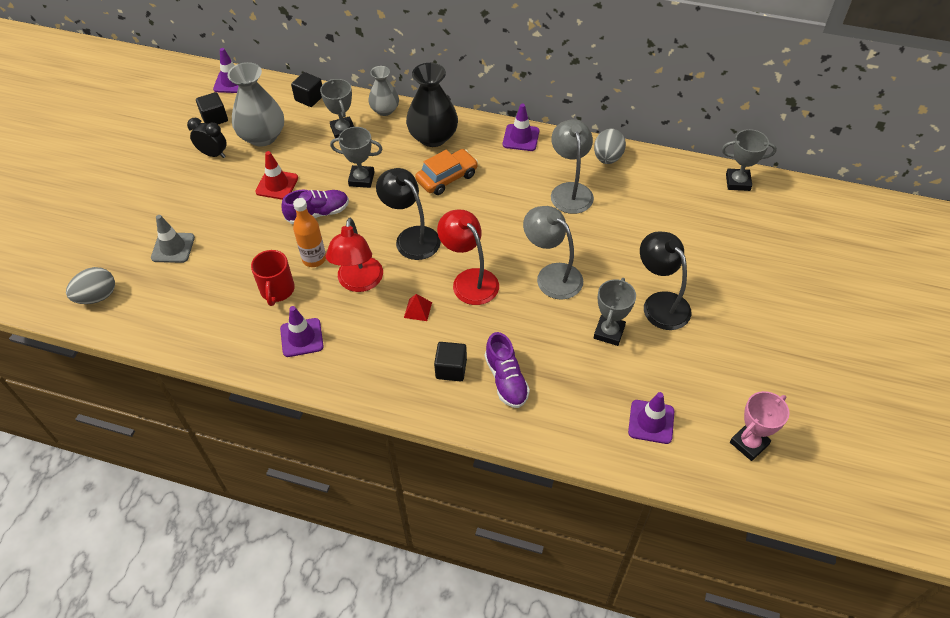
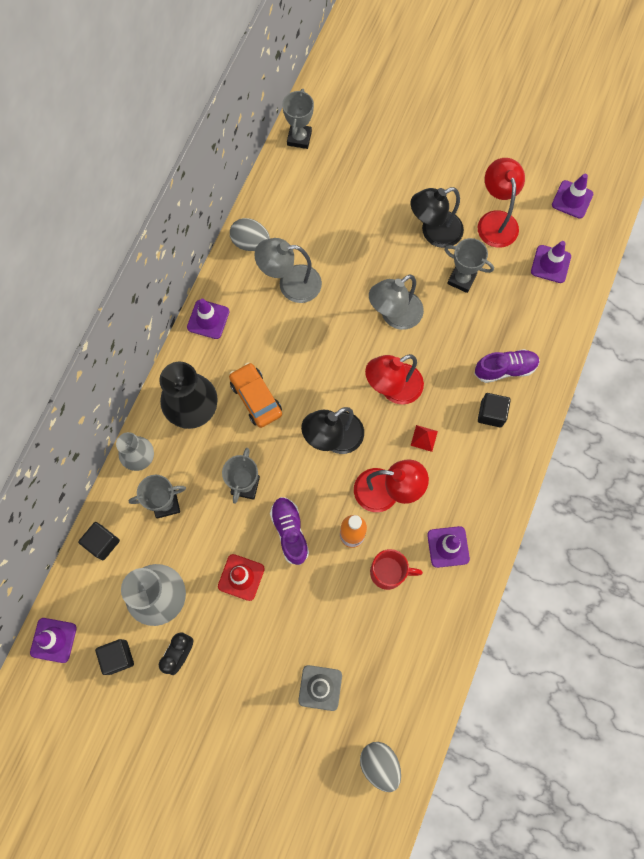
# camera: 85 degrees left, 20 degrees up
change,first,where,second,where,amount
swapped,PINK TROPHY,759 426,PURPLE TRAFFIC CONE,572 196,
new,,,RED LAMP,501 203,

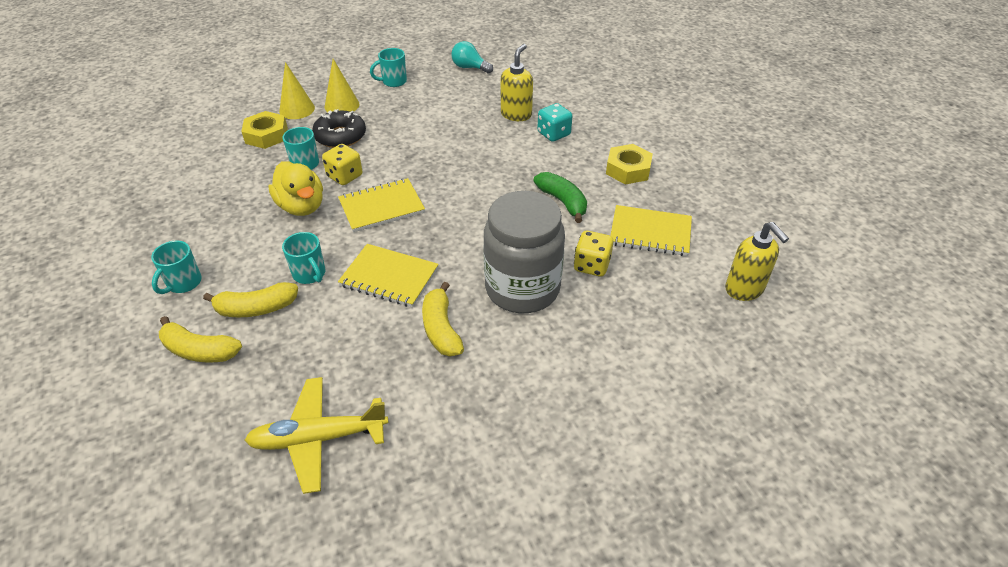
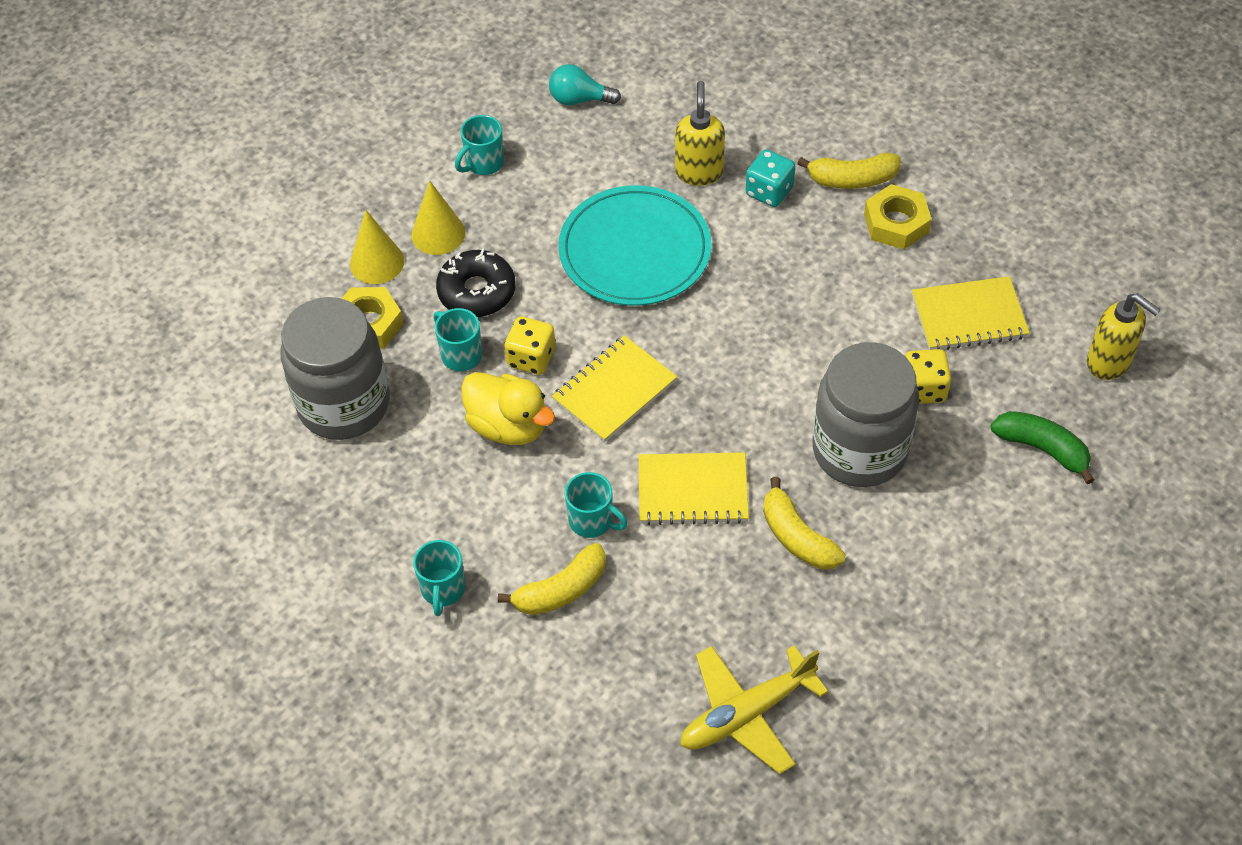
# camera: 20 degrees left, 10 degrees up
change,first,where,second,where,amount
shifted,GREEN BANANA,560 197,,1043 447,
shifted,YELLOW BANANA,200 339,,849 171,
new,,,TURQUOISE PLATE,634 245,
new,,,GREY JAR,335 368,

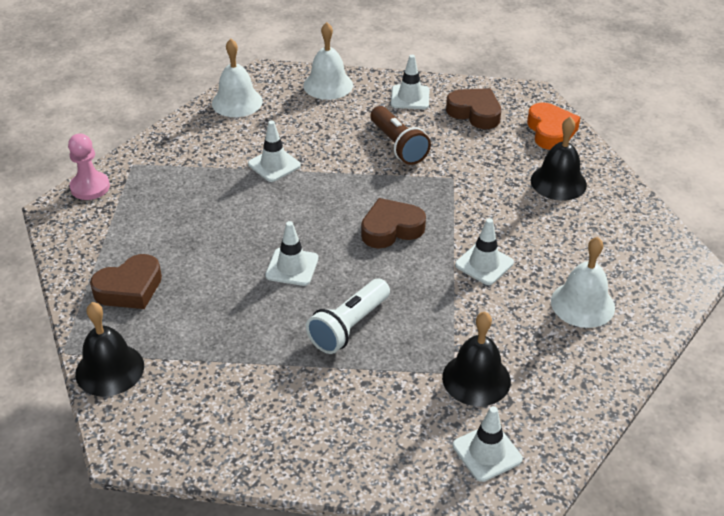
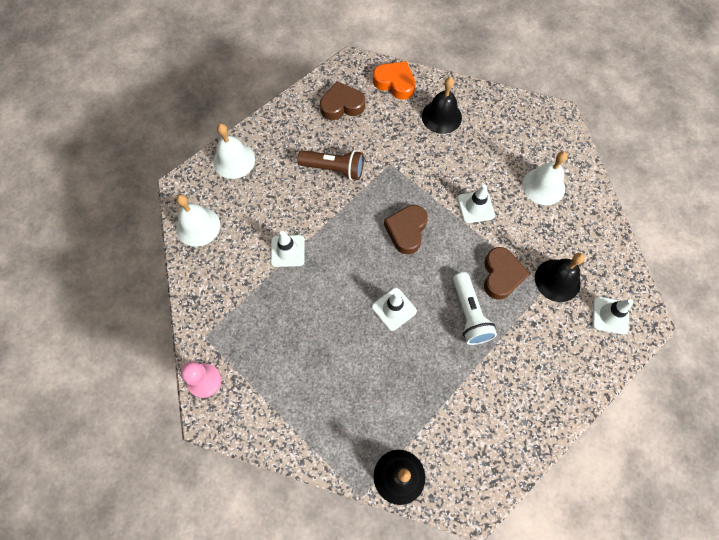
# camera: 50 degrees left, 25 degrees up
change,first,where,second,where,amount
gone,WHITE TRAFFIC CONE,410 82,,,
shifted,BROWN HEART,126 281,,507 273,

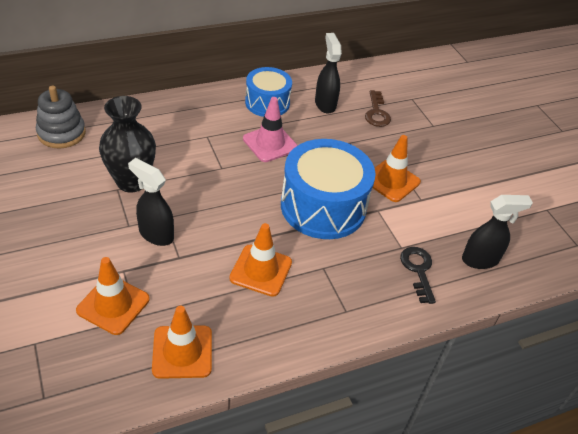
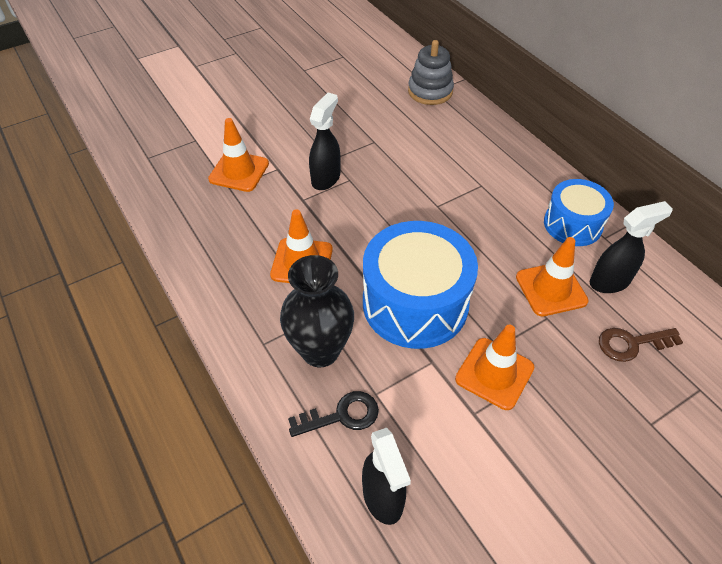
# camera: 85 degrees right, 5 degrees up
change,first,where,second,where,amount
shifted,BLACK VASE,127 144,,317 311,
gone,PINK TRAFFIC CONE,270 129,,,
shifted,ORANGE TRAFFIC CONE,182 342,,552 277,

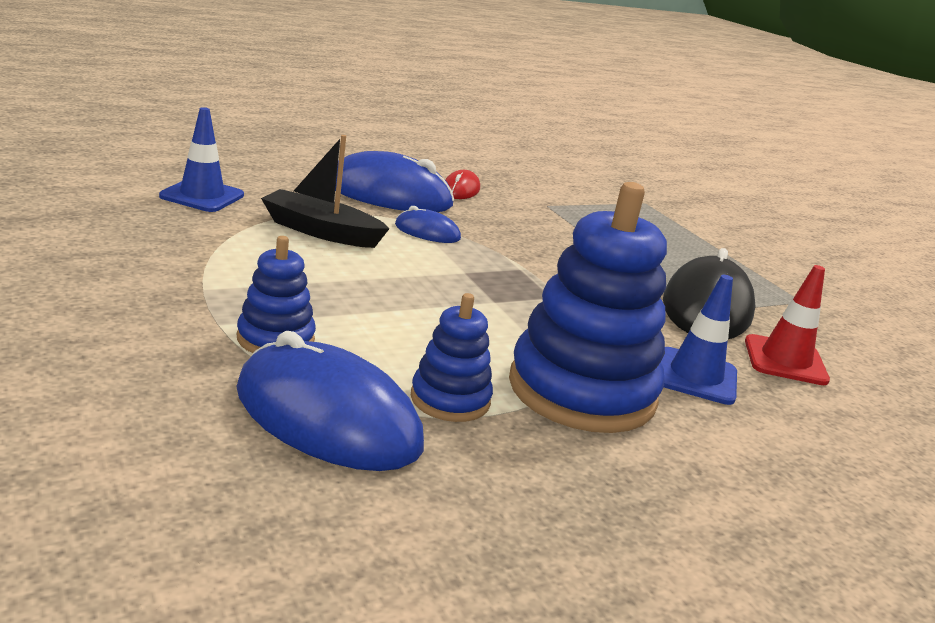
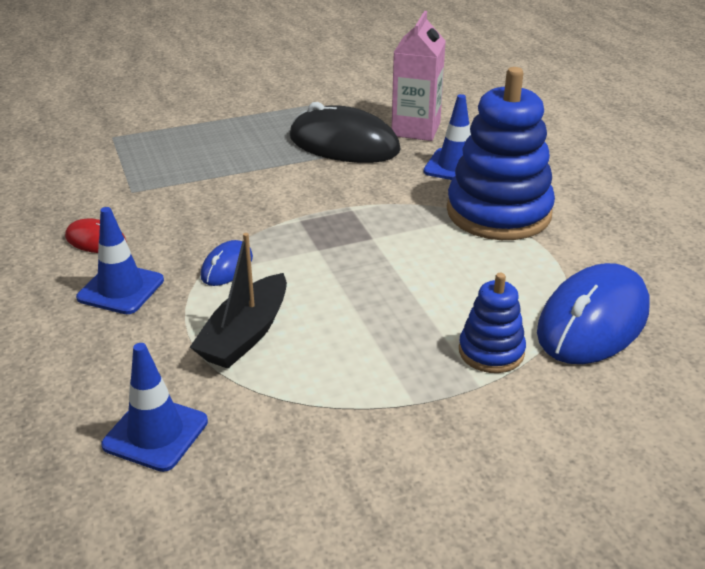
# camera: 80 degrees left, 10 degrees up
change,first,where,second,where,amount
swapped,BLUE MOUSE,394 181,BLUE TRAFFIC CONE,120 260,
swapped,RED TRAFFIC CONE,787 325,PINK CARTON,419 76,
gone,BLUE STACKING TOY,452 357,,,

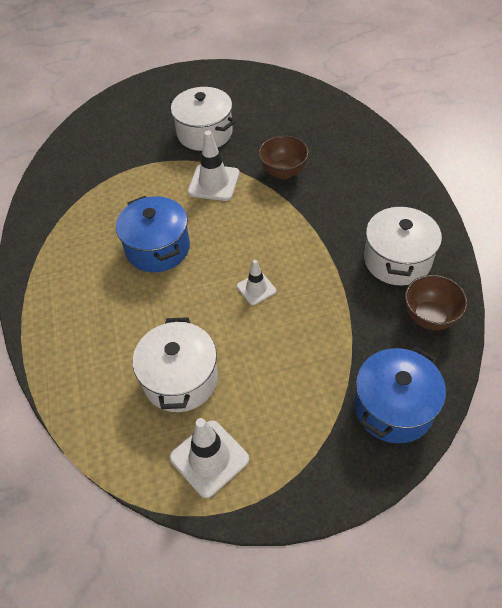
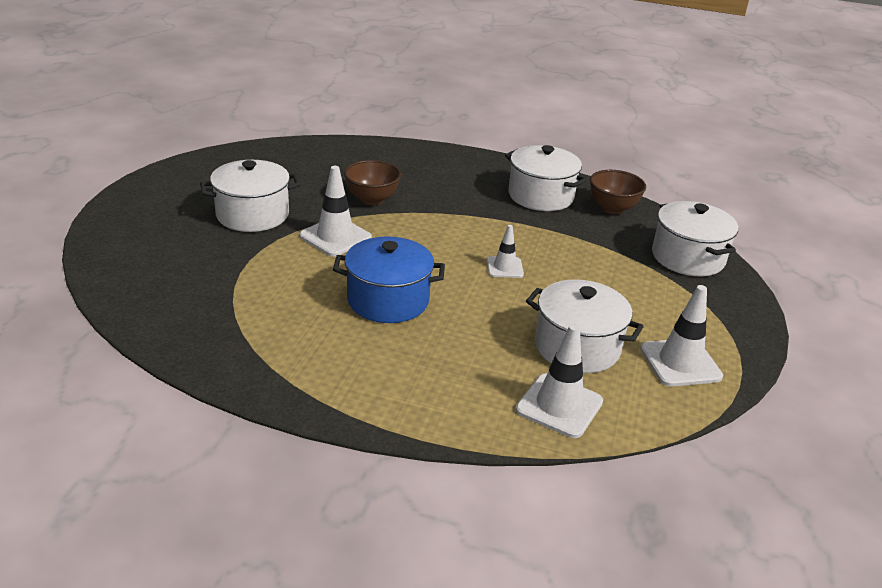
# camera: 65 degrees left, 20 degrees down
change,first,where,second,where,amount
repainted,BLUE POT,400 394,WHITE POT,695 238,
new,,,WHITE TRAFFIC CONE,559 381,

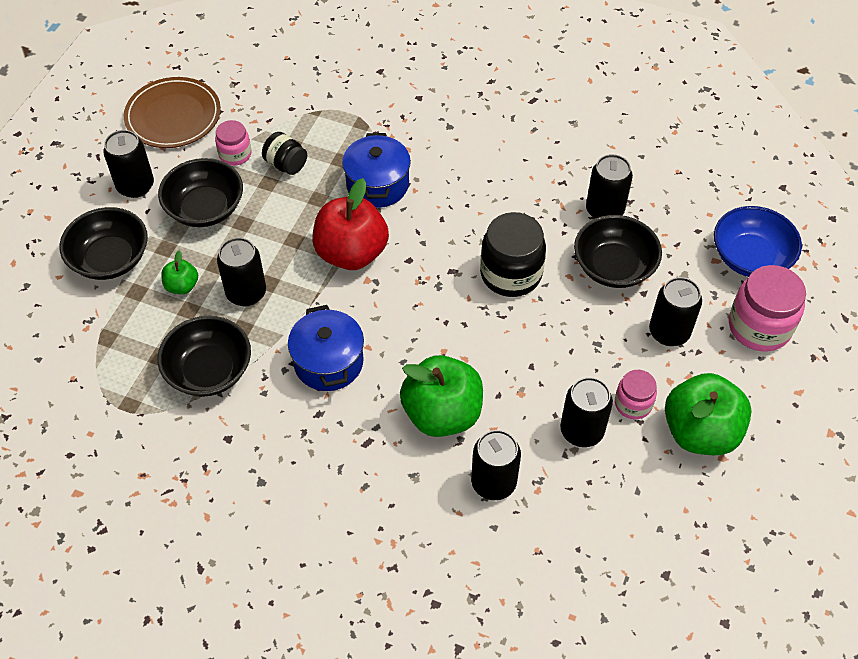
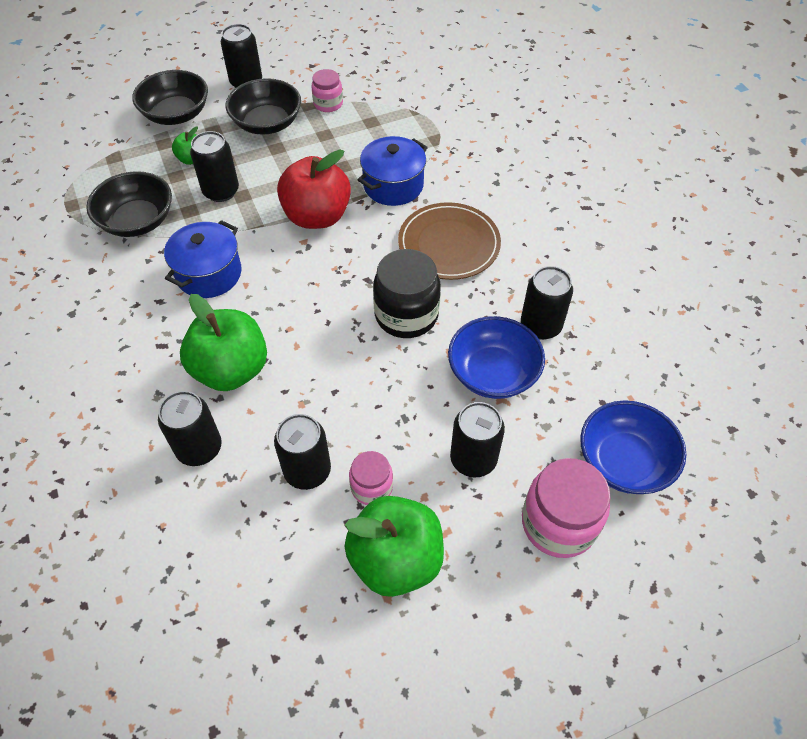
# camera: 45 degrees right, 0 degrees up
change,first,where,second,where,amount
shifted,BROWN PLATE,172 112,,449 241,
gone,BLACK JAR,284 153,,,
repainted,BLACK BOWL,618 251,BLUE BOWL,496 357,

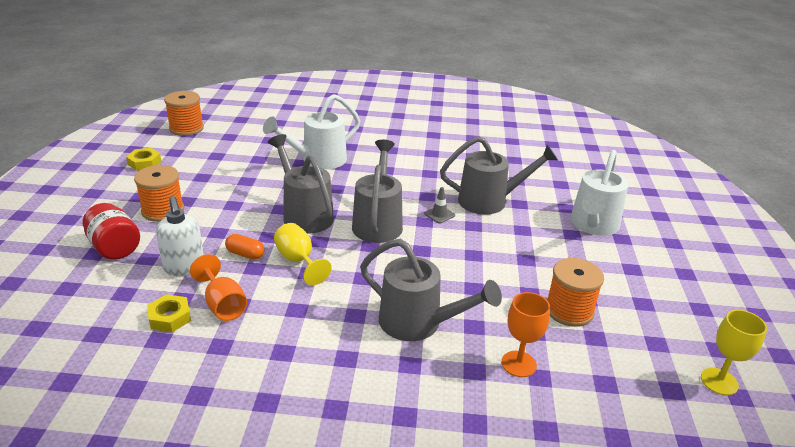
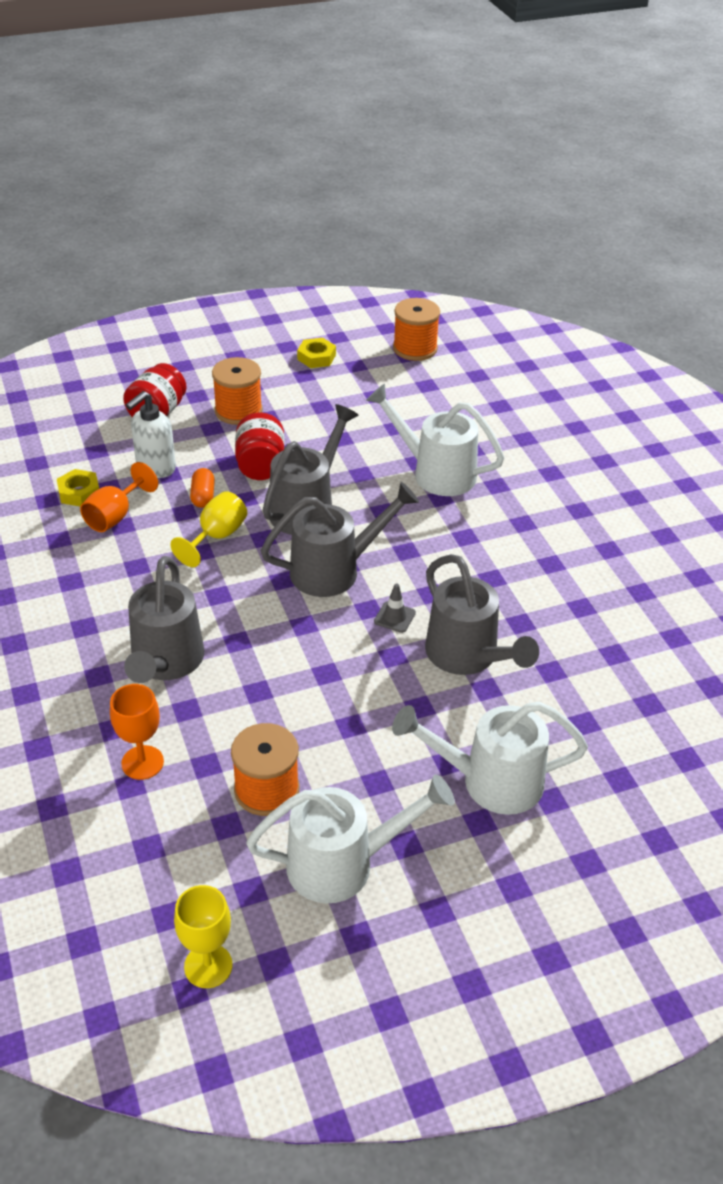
# camera: 65 degrees right, 10 degrees up
change,first,where,second,where,amount
new,,,RED JAR,259 446,
new,,,WHITE WATERING CAN,350 838,

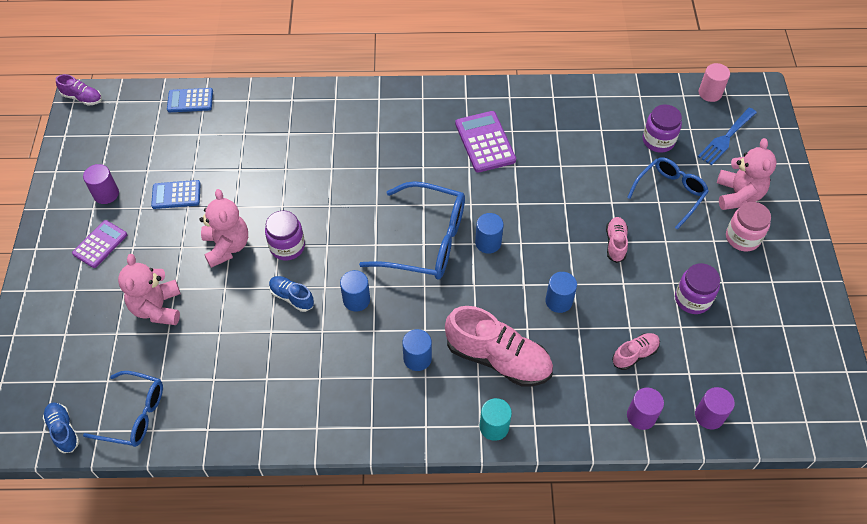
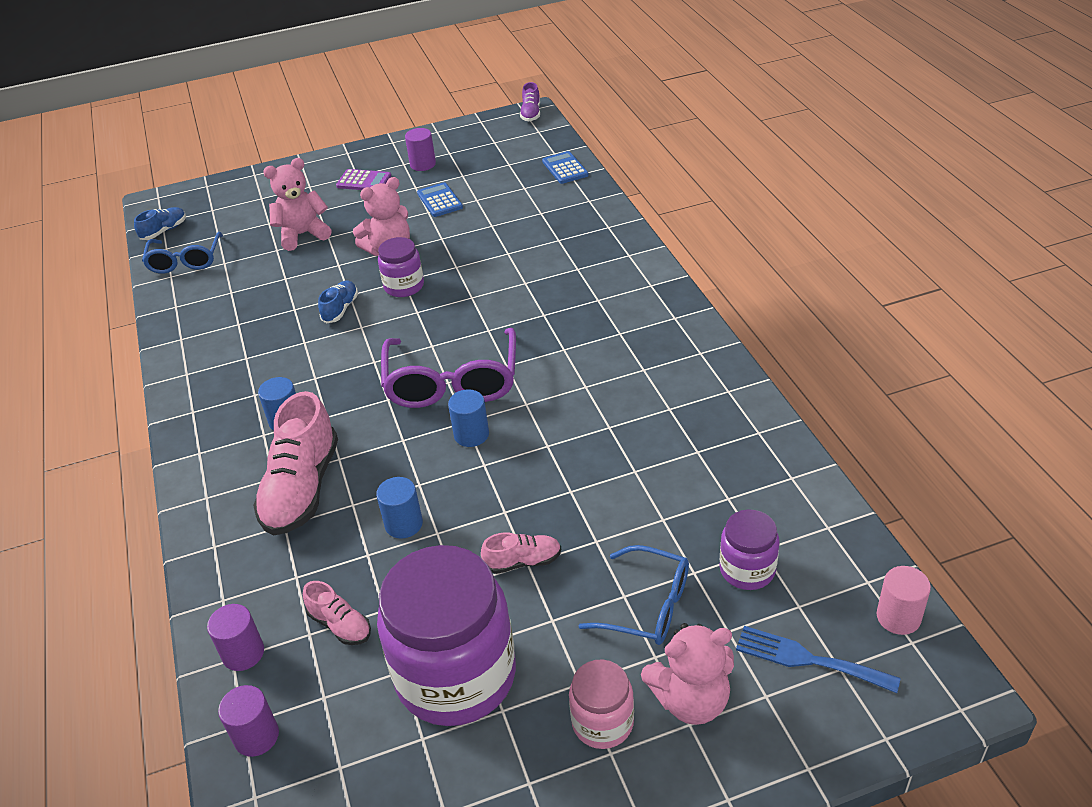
# camera: 75 degrees right, 15 degrees down
change,first,where,second,where,amount
gone,PURPLE CALCULATOR,485 142,,,
repainted,BLUE GLASSES,412 230,PURPLE GLASSES,448 368,
scaled,PURPLE JAR,697 288,,446 635,x2.06
gone,BLUE CYLINDER,355 291,,,
gone,TURQUOISE CYLINDER,496 419,,,

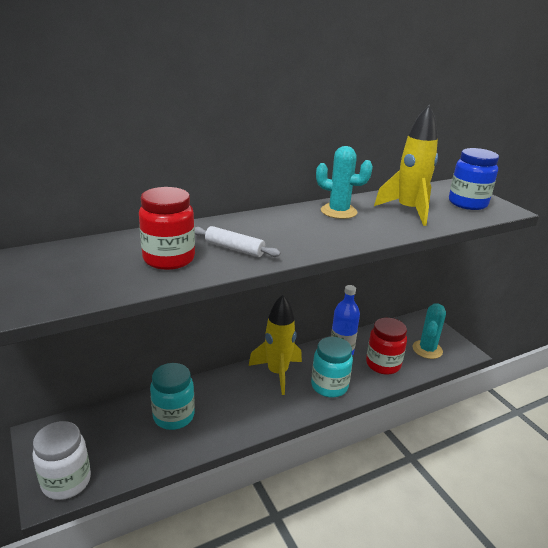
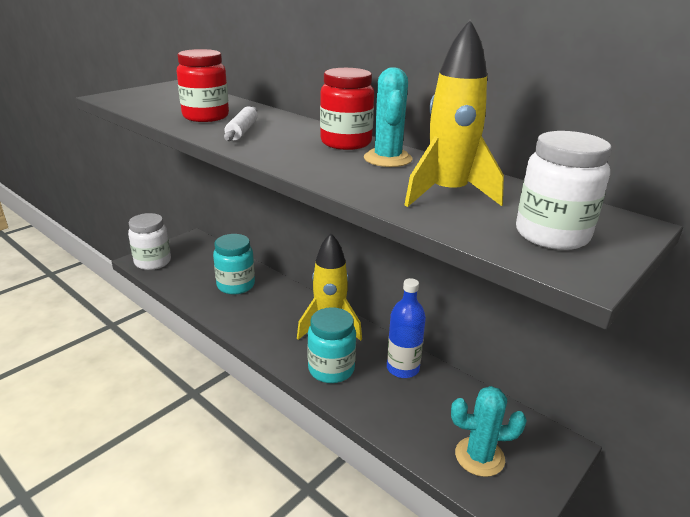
# camera: 70 degrees right, 0 degrees up
change,first,where,second,where,amount
repainted,BLUE JAR,474 179,WHITE JAR,564 190,
shifted,RED JAR,386 346,,347 109,

